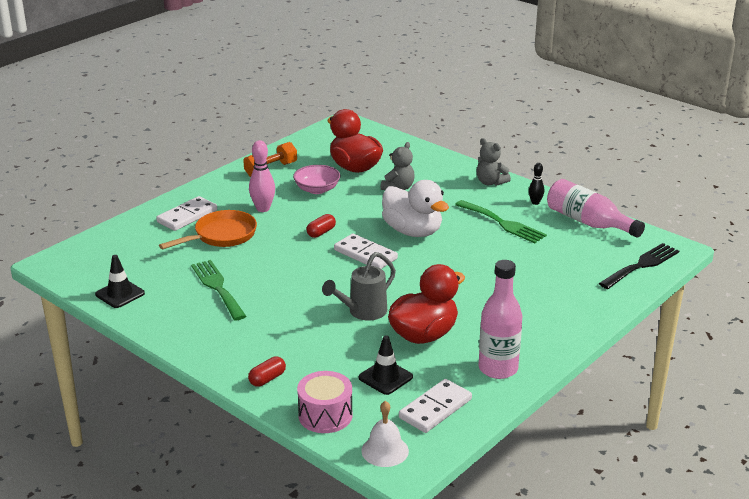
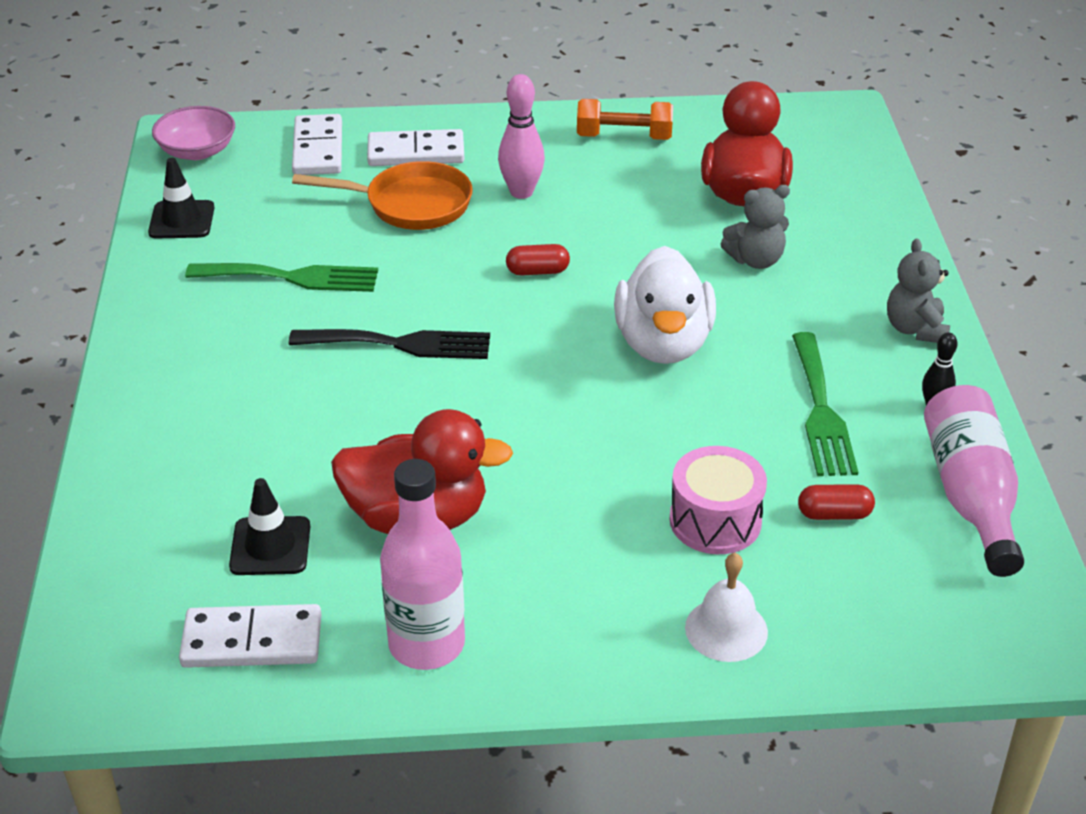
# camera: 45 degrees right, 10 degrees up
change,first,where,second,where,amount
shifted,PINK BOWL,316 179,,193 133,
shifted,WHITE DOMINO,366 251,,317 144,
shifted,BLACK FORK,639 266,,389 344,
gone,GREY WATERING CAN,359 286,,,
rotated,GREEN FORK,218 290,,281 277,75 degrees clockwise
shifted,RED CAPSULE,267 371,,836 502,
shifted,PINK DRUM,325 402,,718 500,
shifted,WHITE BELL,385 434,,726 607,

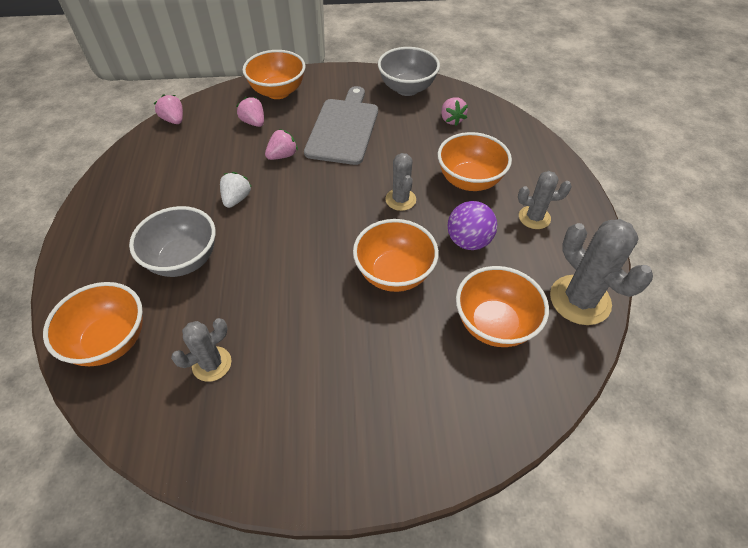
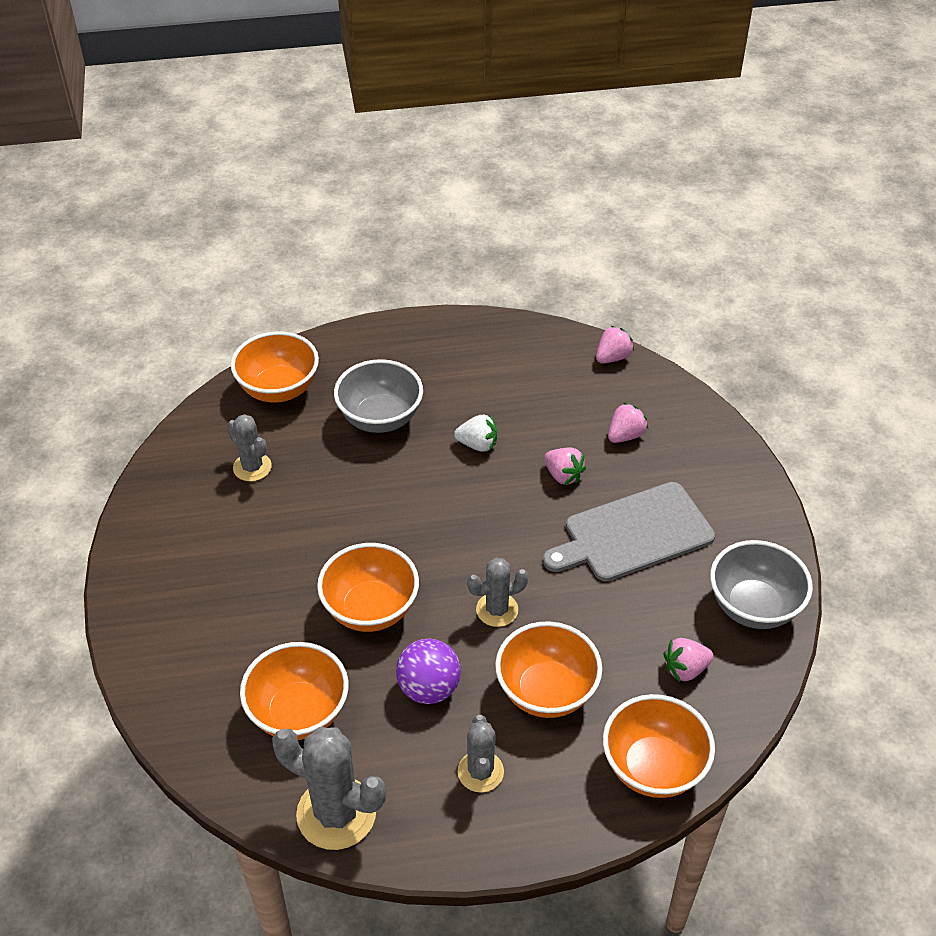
# camera: 85 degrees right, 5 degrees down
change,first,where,second,where,amount
shifted,ORANGE BOWL,274 74,,659 746,
rotated,GREY CUTTING BOARD,341 125,,629 532,150 degrees clockwise
rotated,GREY CACTUS,601 272,,329 788,60 degrees clockwise

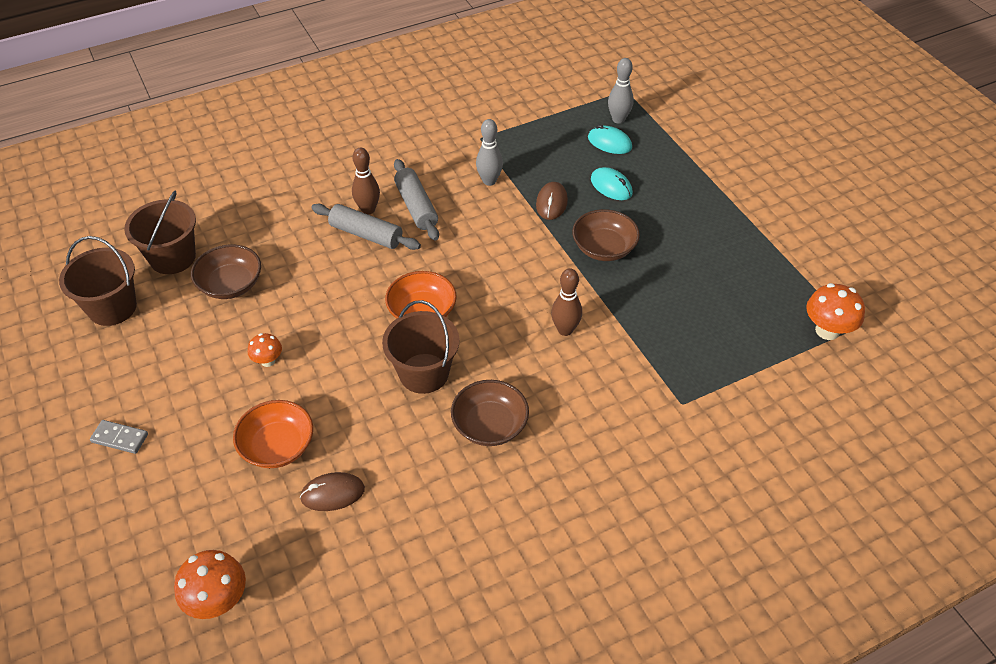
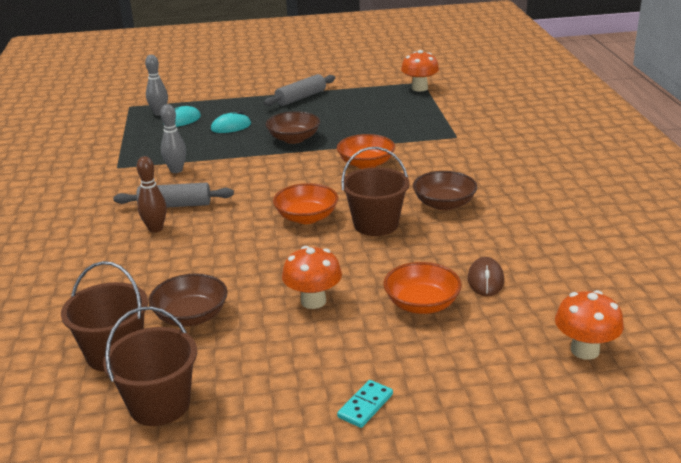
# camera: 70 degrees left, 20 degrees down
change,first,where,second,where,amount
gone,BROWN MOUSE,552 201,,,
shifted,GREY ROLLING PIN,366 227,,299 90,
swapped,BROWN BOWLING PIN,566 302,ORANGE BOWL,366 151,
scaled,ORANGE MUSHROOM,265 350,,312 277,x1.69
repainted,GREY DOMINO,119 437,TURQUOISE DOMINO,365 404,

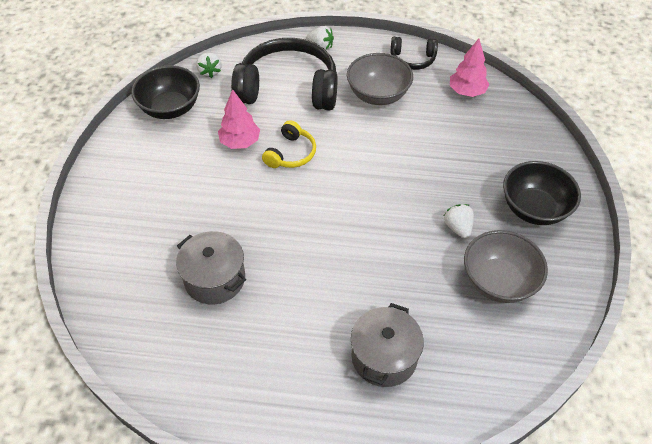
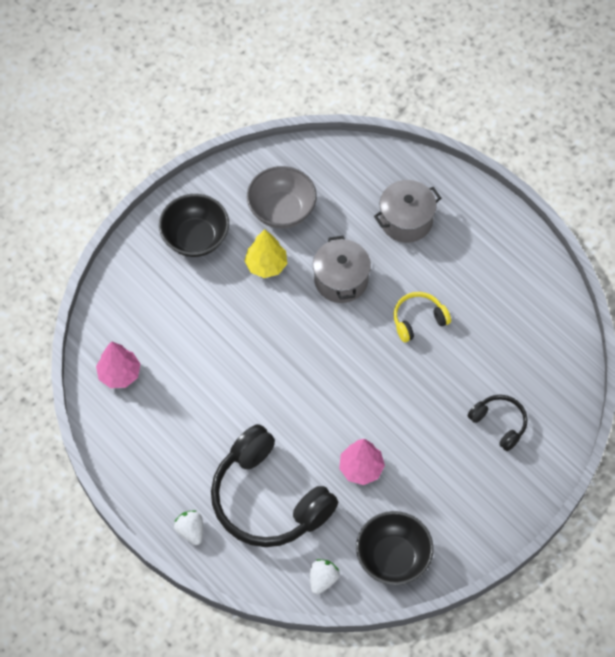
# camera: 140 degrees left, 10 degrees up
change,first,where,second,where,amount
shifted,BLACK HEADPHONES,414 53,,497 423,
gone,GREY BOWL,380 79,,,
shifted,YELLOW HEADPHONES,289 144,,422 317,
swapped,WHITE STRAWBERRY,459 221,YELLOW TREE,265 253,
shifted,GREY POT,211 268,,342 269,

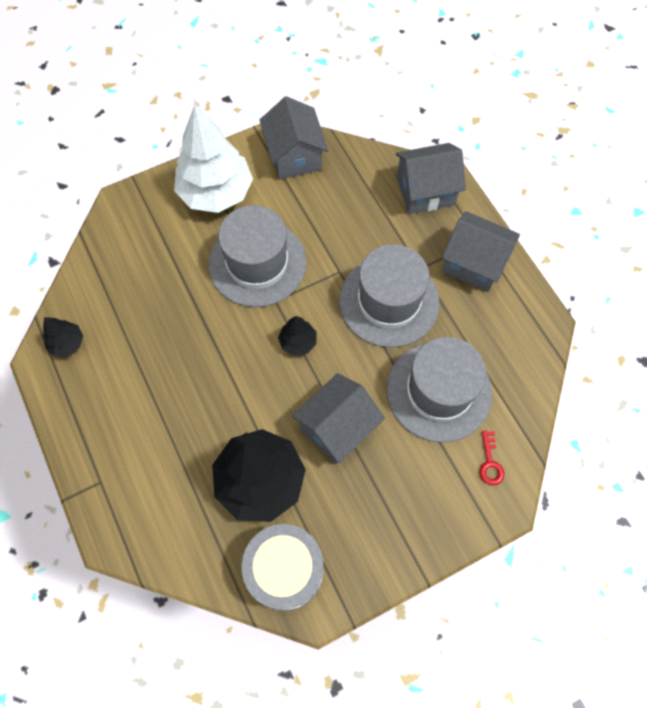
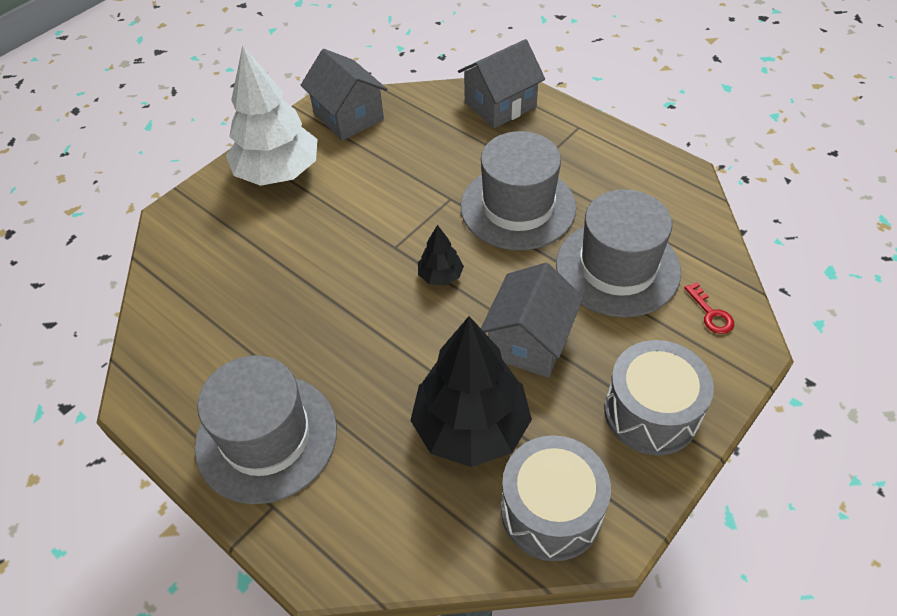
# camera: 20 degrees left, 15 degrees down
change,first,where,second,where,amount
shifted,GREY HAT,257 256,,266 429,
gone,GREY HOUSE,481 251,,,
gone,BLACK TREE,63 336,,,
new,,,GREY DRUM,659 398,

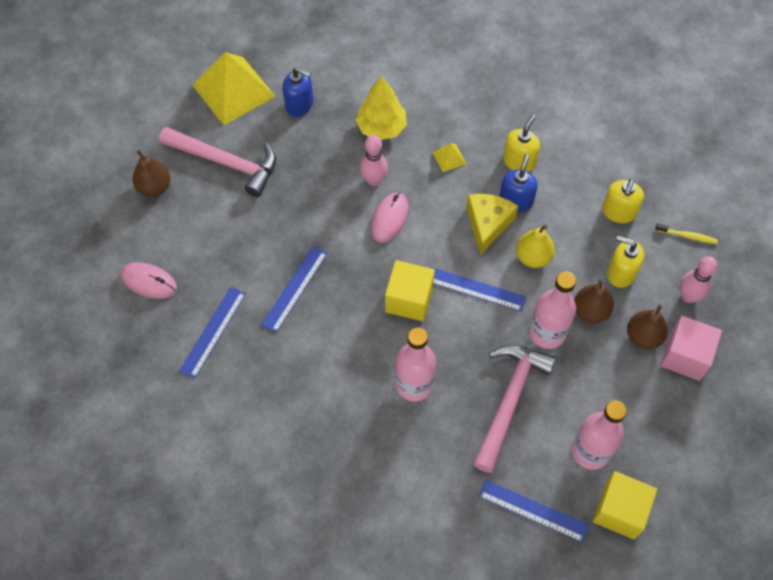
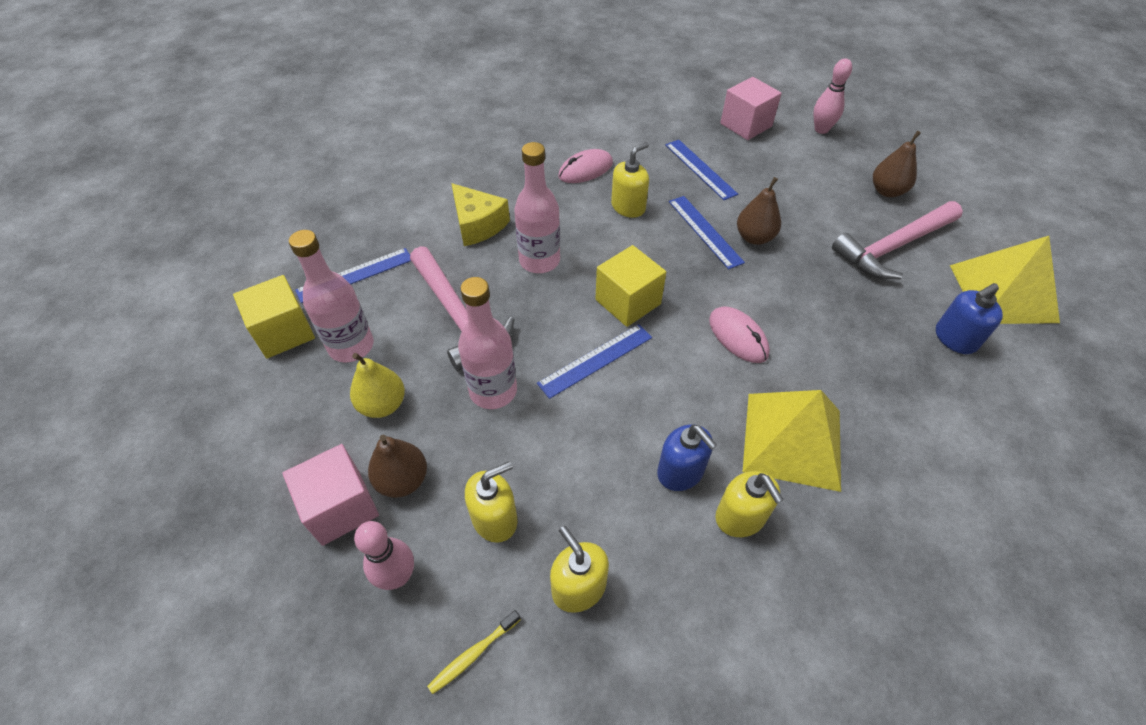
# camera: 125 degrees right, 10 degrees down
change,first,where,second,where,amount
gone,YELLOW TREE,381 108,,,
shifted,PINK BOWLING PIN,374 160,,832 96,
scaled,YELLOW PYRAMID,449 158,,792 441,x2.42
shifted,YELLOW CHEESE,492 224,,480 214,
shifted,YELLOW PEAR,535 246,,377 385,
shifted,PINK MOUSE,149 280,,585 166,
shifted,BROWN PEAR,594 301,,759 211,
new,,,PINK CUBE,751 108,
new,,,YELLOW SOAP DISPENSER,630 180,

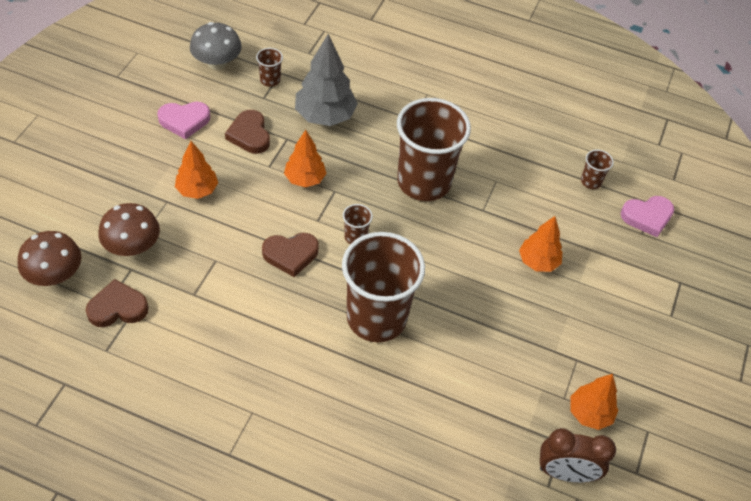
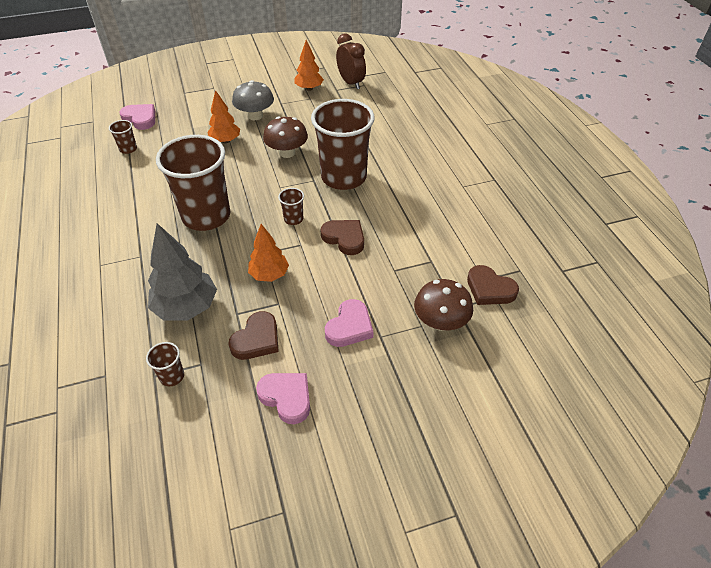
# camera: 125 degrees left, 5 degrees down
change,first,where,second,where,amount
shifted,GREY MUSHROOM,216 46,,253 100,
swapped,ORANGE TREE,196 170,PINK HEART,349 323,
shifted,BROWN MUSHROOM,49 258,,285 137,

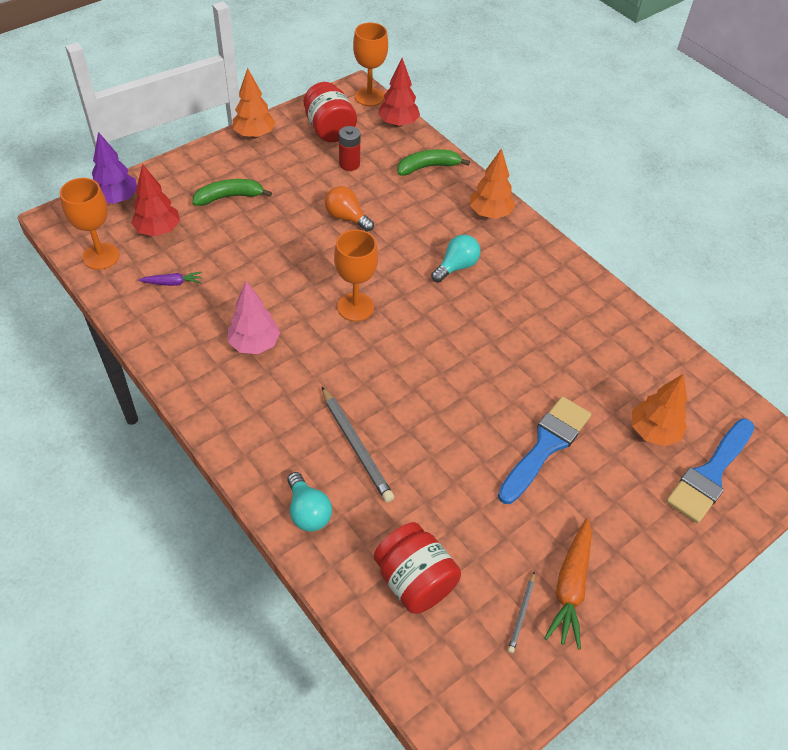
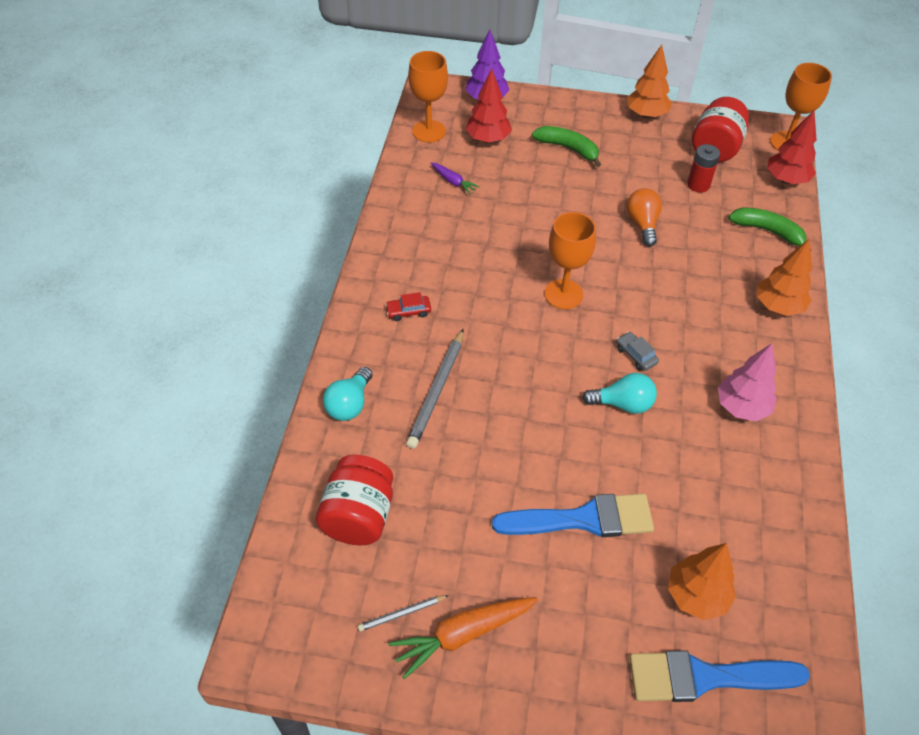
# camera: 50 degrees right, 0 degrees up
change,first,where,second,where,amount
shifted,TURQUOISE LIGHT BULB,455 259,,619 393,
shifted,PINK TREE,254 317,,747 382,
new,,,RED CAR,408 306,
new,,,GREY CAR,637 351,

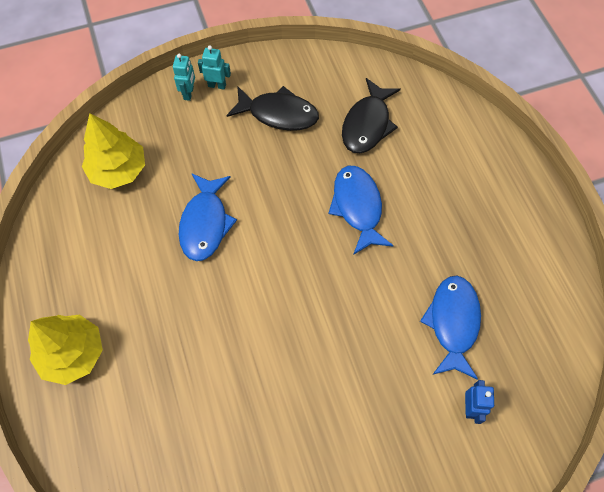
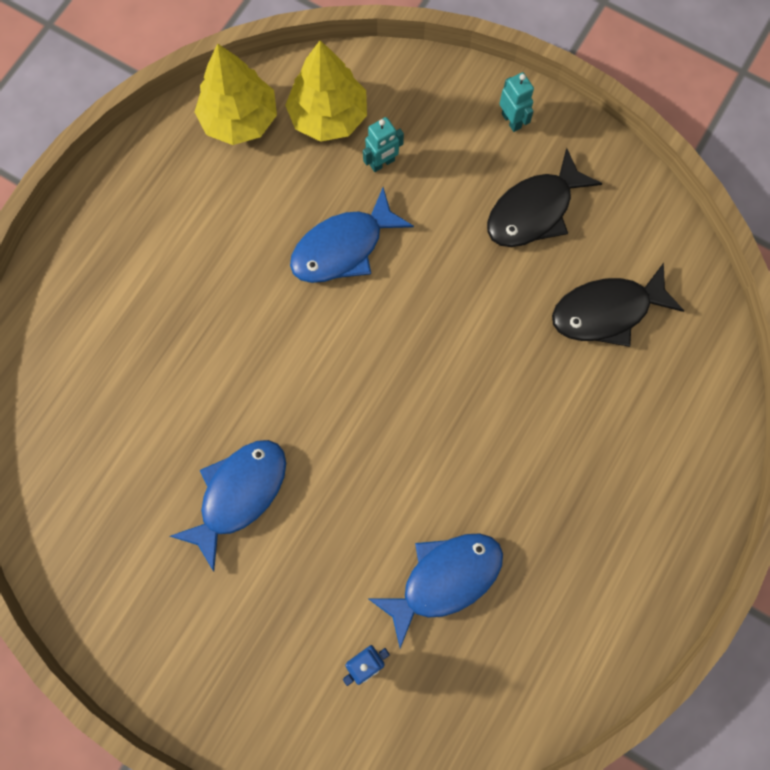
# camera: 50 degrees right, 10 degrees up
change,first,where,second,where,amount
shifted,TURQUOISE ROBOT,184 77,,383 144,
rotated,BLACK FISH,272 108,,545 197,75 degrees clockwise
shifted,BLUE FISH,361 210,,228 506,
shifted,YELLOW TREE,65 350,,236 94,

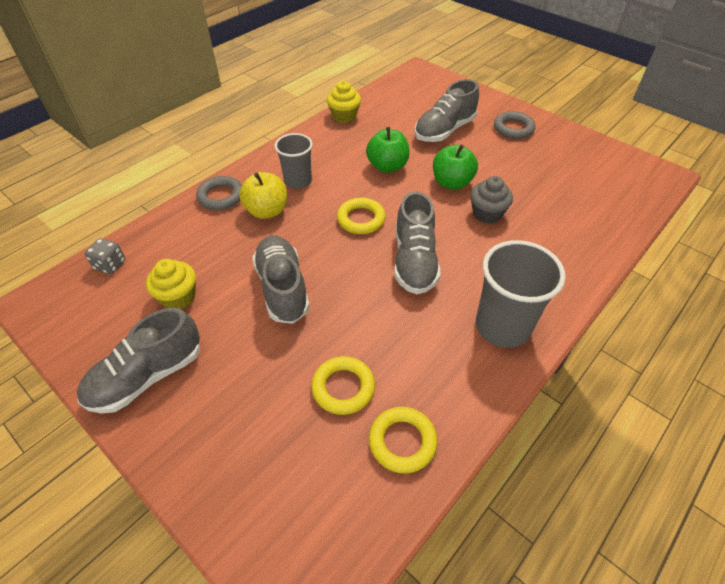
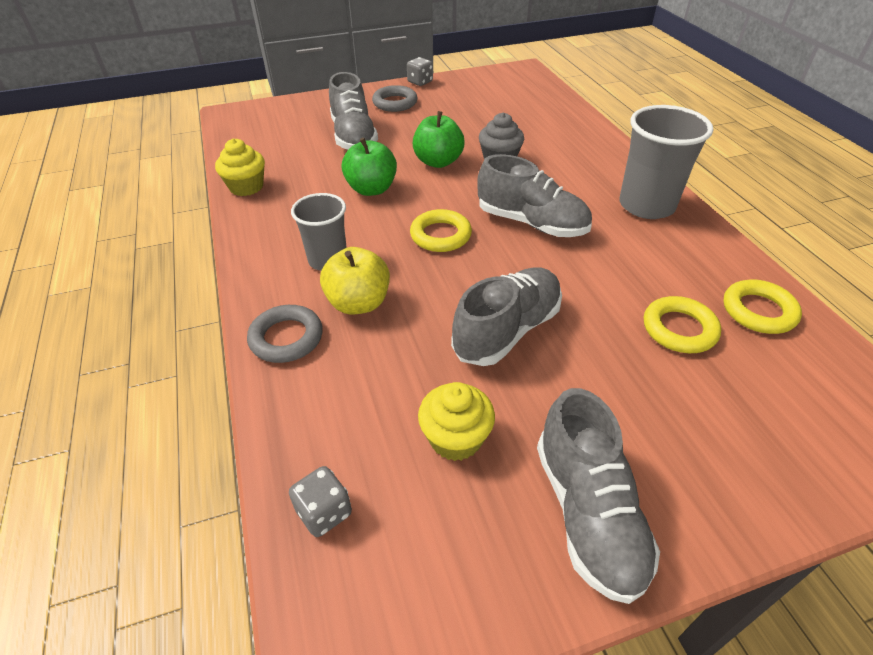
# camera: 60 degrees left, 5 degrees down
change,first,where,second,where,amount
rotated,GREY SHOE,281 279,,506 316,120 degrees clockwise
new,,,GREY DICE,420 71,

